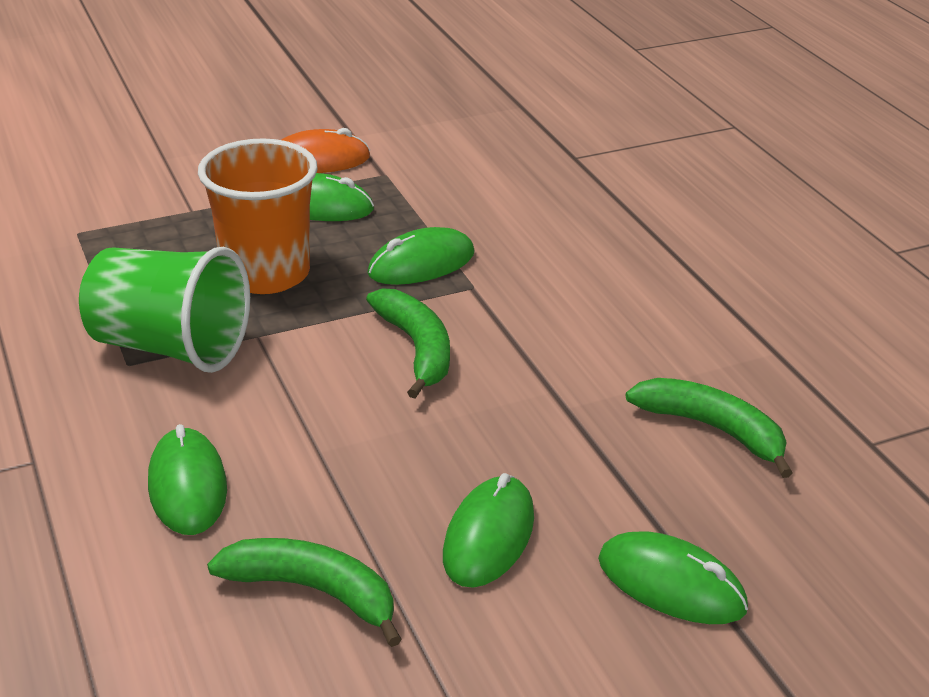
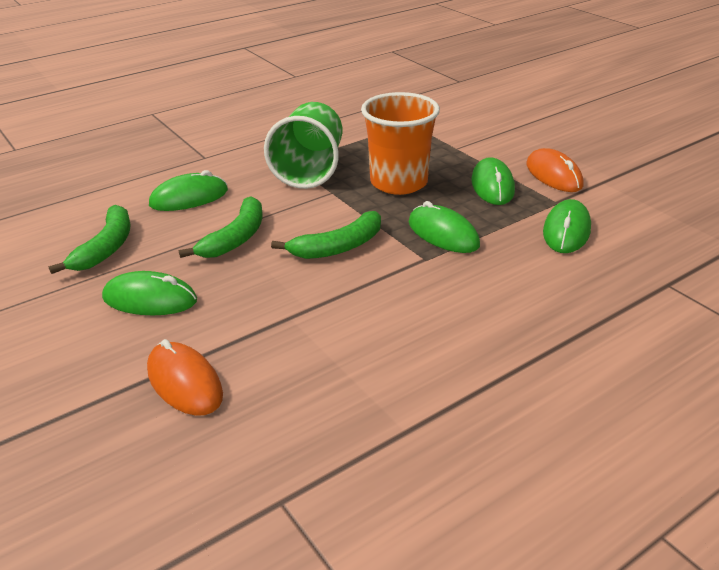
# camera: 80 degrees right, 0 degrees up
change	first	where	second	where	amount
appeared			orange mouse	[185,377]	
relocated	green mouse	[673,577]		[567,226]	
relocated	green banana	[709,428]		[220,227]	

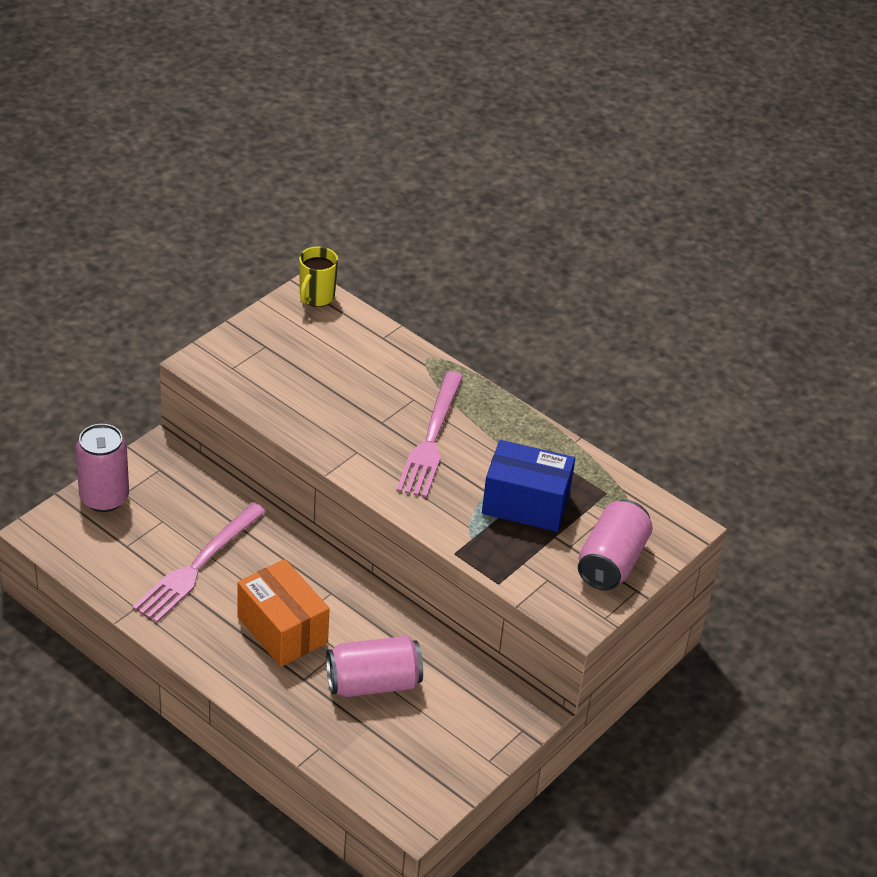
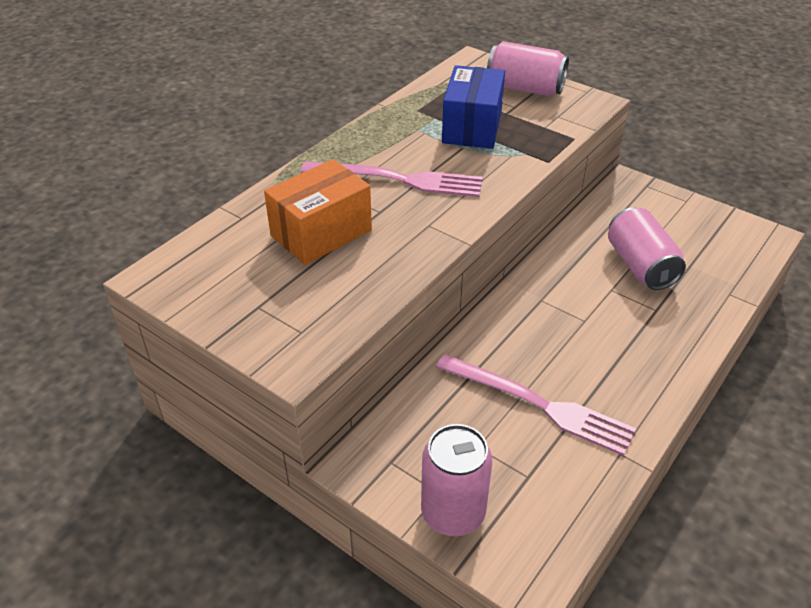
# camera: 90 degrees left, 0 degrees up
change	first	where	second	where	amount
missing	yellow mug	[318,277]			
relocated	orange box	[283,613]		[318,212]	

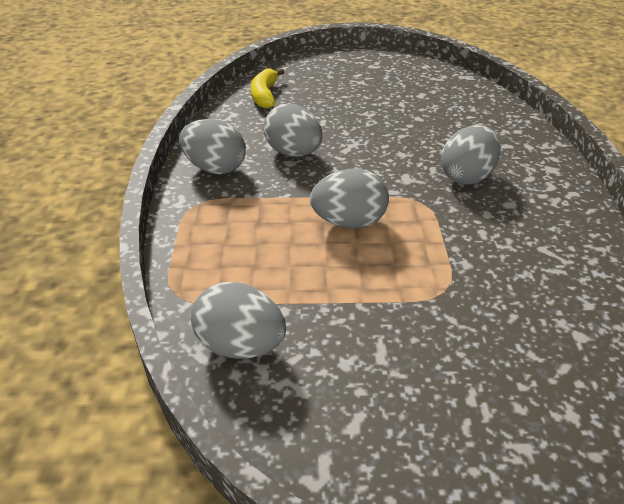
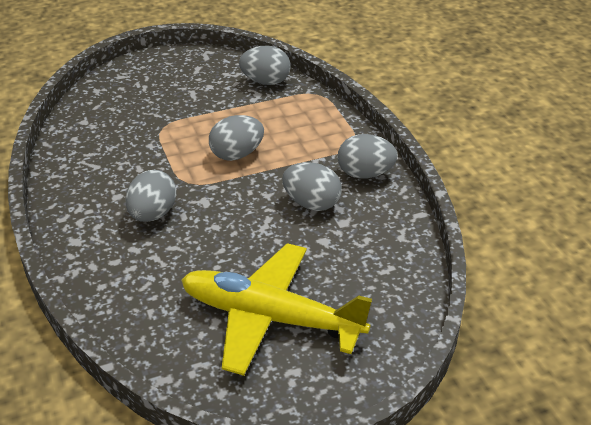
# camera: 160 degrees right, 0 degrees up
change	first	where	second	where	amount
missing	yellow banana	[267,88]			
appeared			yellow plane	[276,309]	

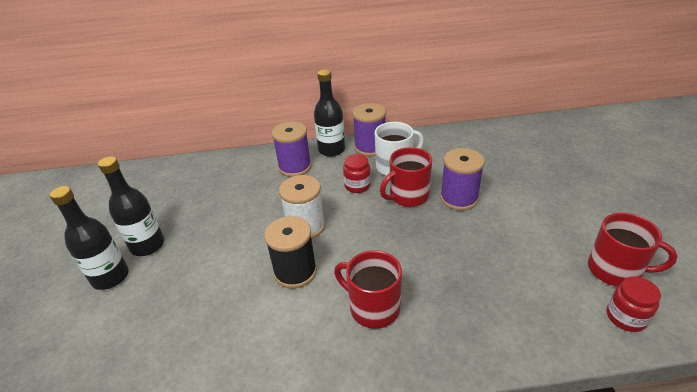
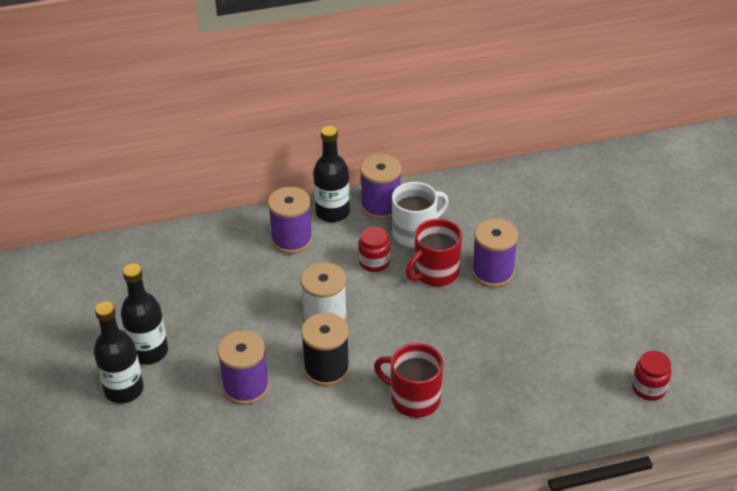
# camera: 10 degrees left, 5 degrees up
change	first	where	second	where	amount
missing	red mug	[632,249]			
appeared			purple spool	[243,367]	

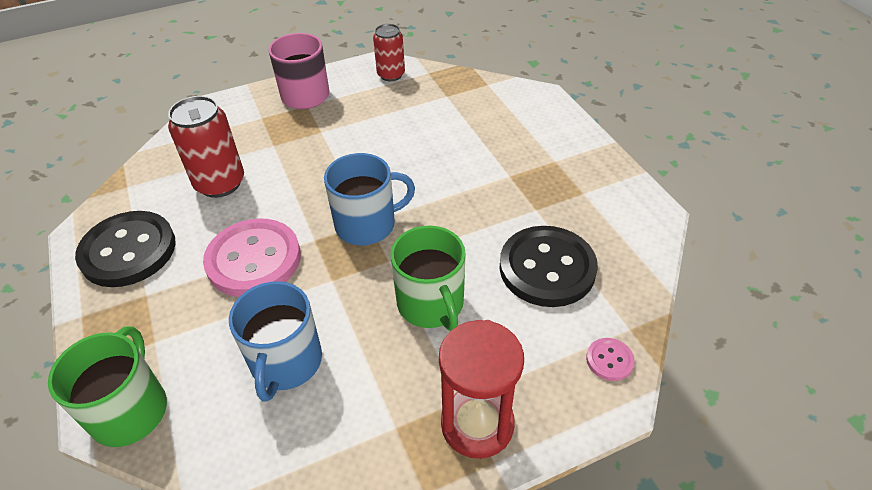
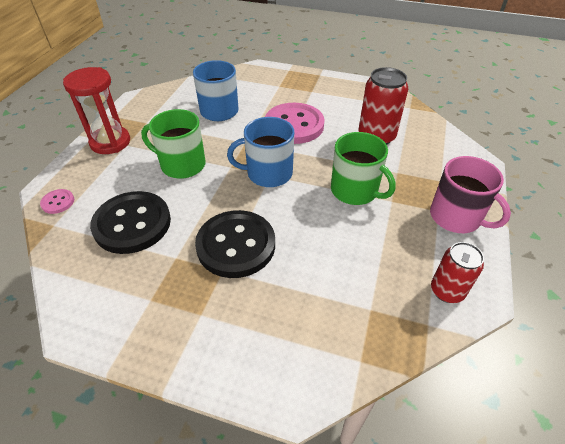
# camera: 130 degrees right, 0 degrees up
change	first	where	second	where	amount
relocated	green mug	[107,386]		[363,168]	
relocated	black button	[125,249]		[235,244]	
spun	blue mug	[369,199]		[260,152]	60 degrees clockwise

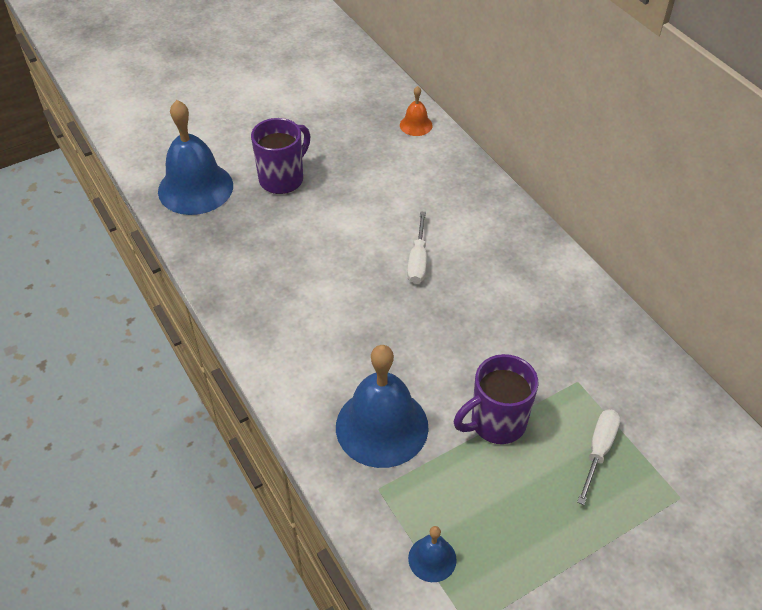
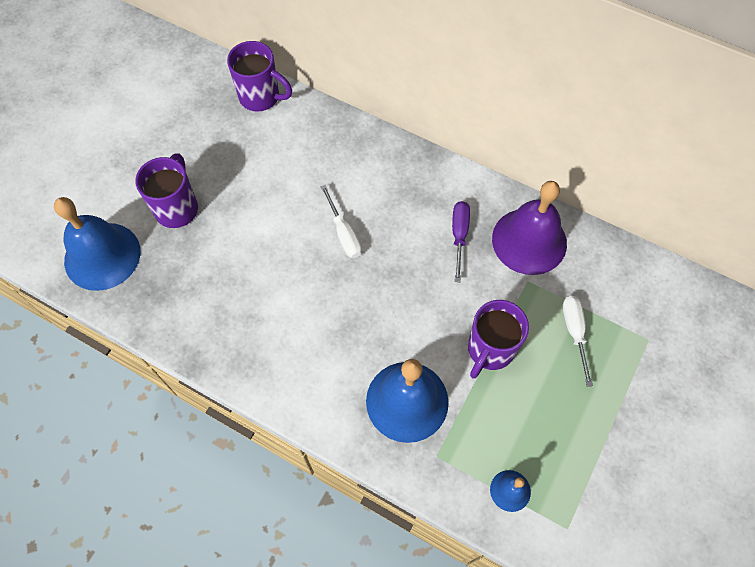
# camera: 30 degrees left, 15 degrees up
change	first	where	second	where	amount
appeared			purple screwdriver	[461,241]	
appeared			purple bell	[529,228]	
exchanged	orange bell	[416,111]	purple mug	[259,76]	

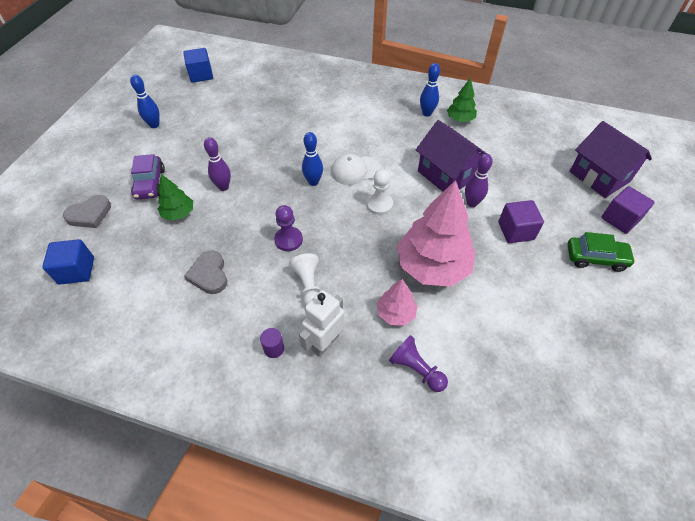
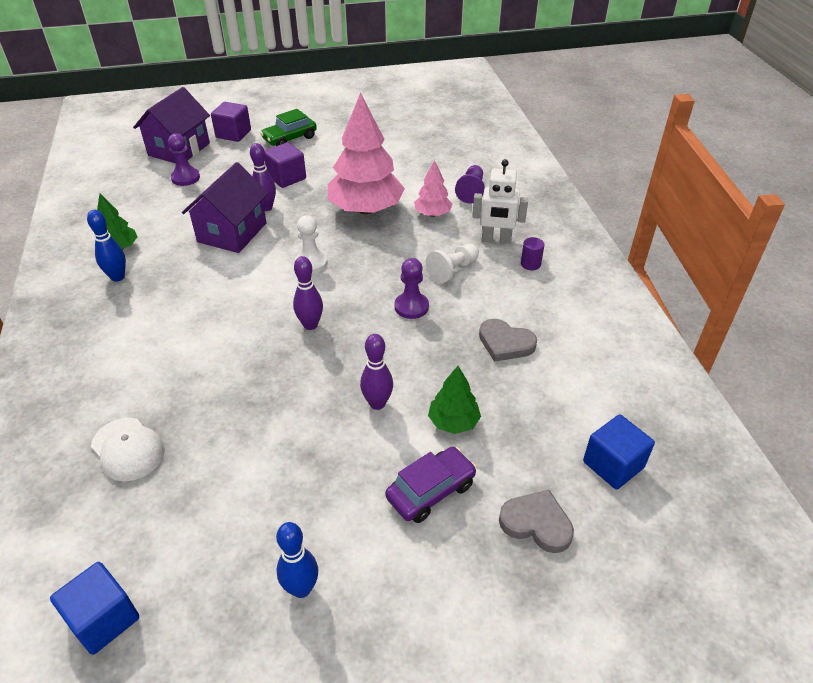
# camera: 120 degrees left, 10 degrees down
change	first	where	second	where	amount
appeared			purple pawn	[184,159]	
relocated	white cap	[355,169]		[128,449]	
colour	blue bowling pin	[312,159]	purple bowling pin	[308,293]	
spun	grey heart	[205,272]		[508,340]	75 degrees clockwise
spun	green car	[601,252]		[288,127]	105 degrees counterclockwise

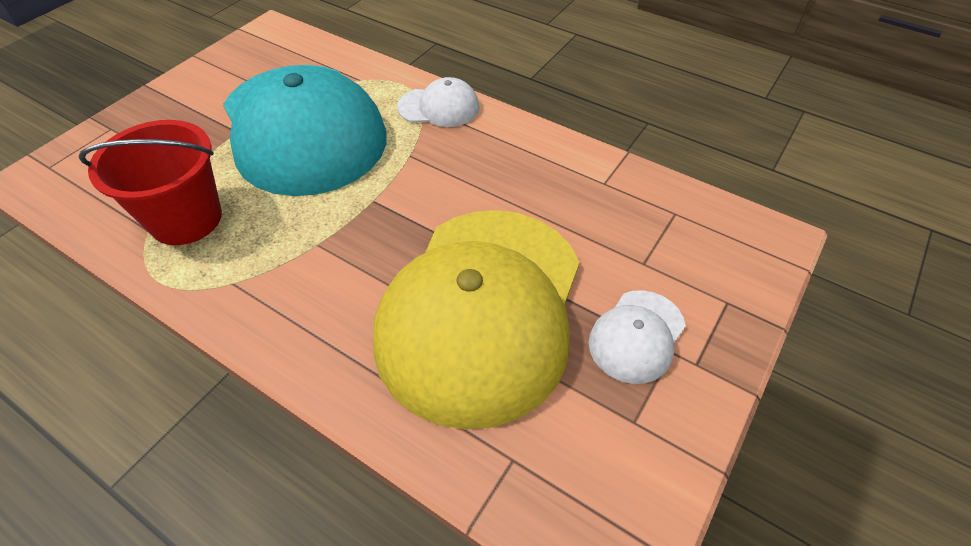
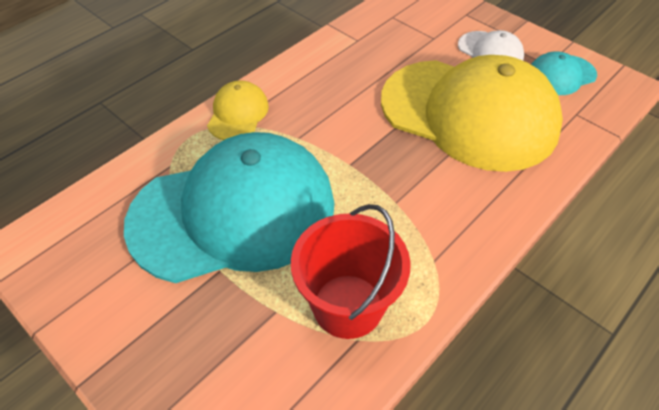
# camera: 80 degrees left, 0 degrees up
change	first	where	second	where	amount
appeared			turquoise cap	[564,73]	
colour	white cap	[438,102]	yellow cap	[238,110]	

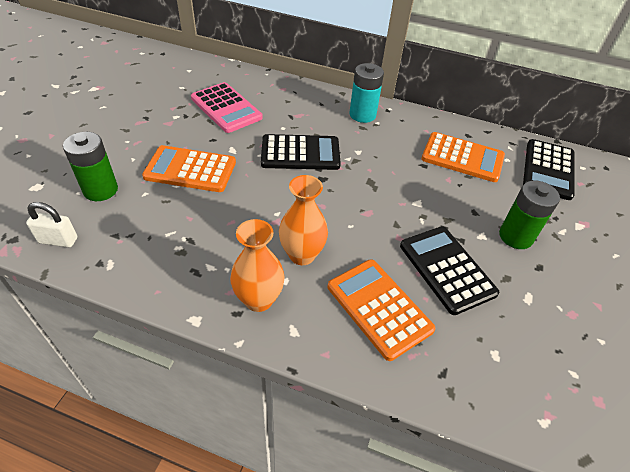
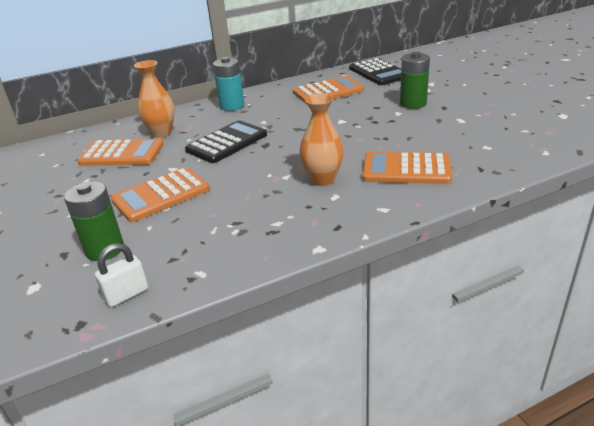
# camera: 40 degrees left, 15 degrees down
change	first	where	second	where	amount
missing	black calculator	[449,270]			
relocated	orange vase	[257,265]		[154,99]	
colour	pink calculator	[227,107]	orange calculator	[120,152]	

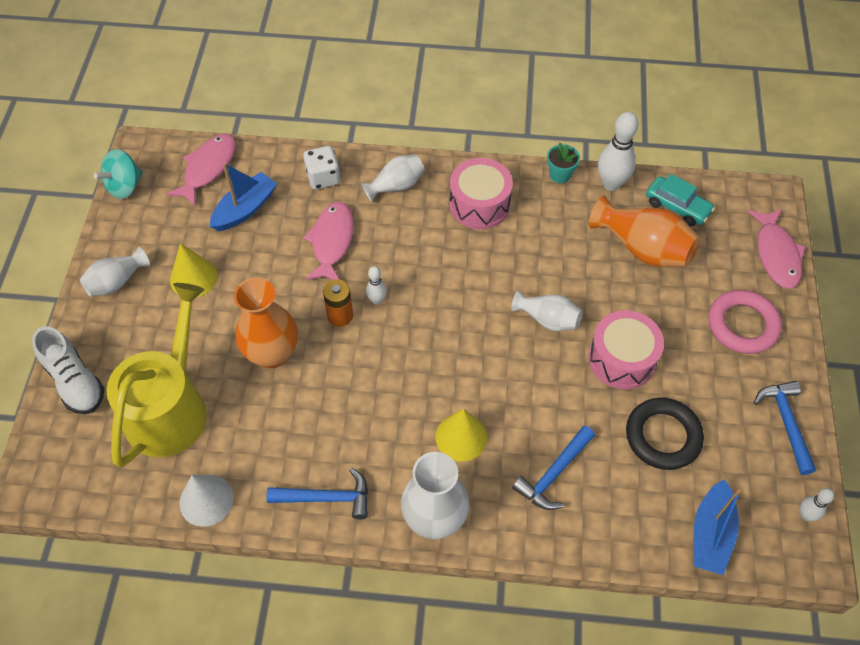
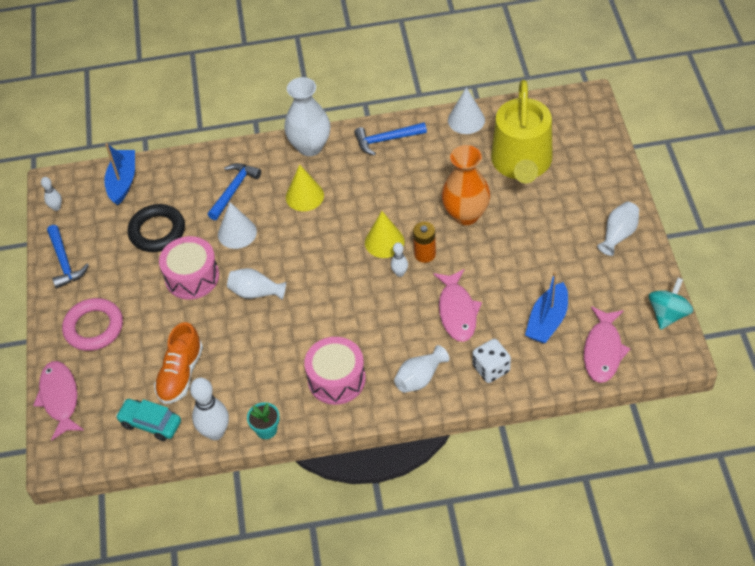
# camera: 170 degrees right, 5 degrees down
change	first	where	second	where	amount
missing	white shoe	[68,370]			
appeared			white cone	[237,225]	
relocated	yellow cone	[194,270]		[385,234]	
exchanged	orange vase	[644,231]	orange shoe	[178,363]	

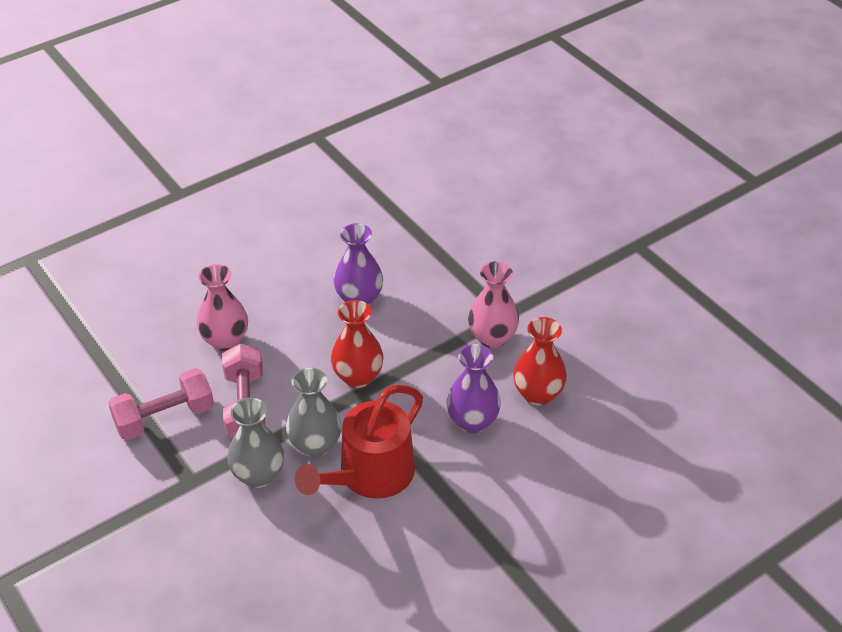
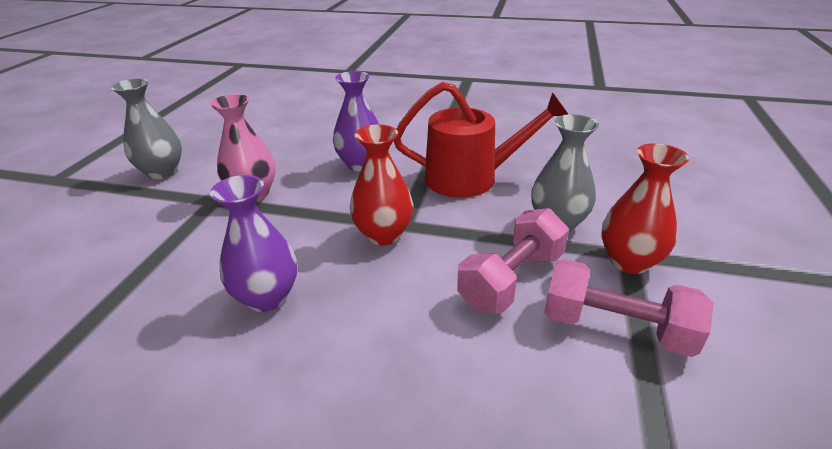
# camera: 130 degrees left, 10 degrees down
change	first	where	second	where	amount
missing	pink vase	[222,307]			
relocated	grey vase	[313,412]		[146,128]	
relocated	red vase	[540,361]		[645,208]	

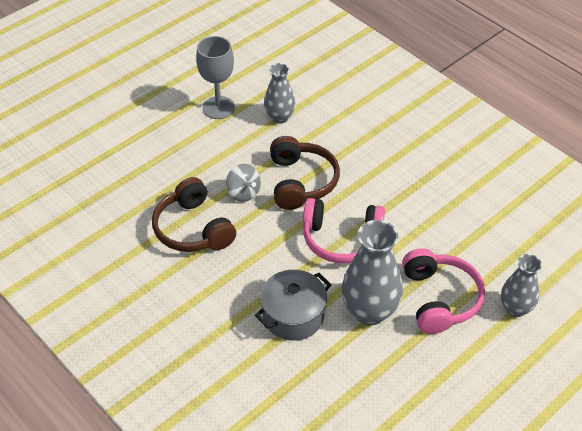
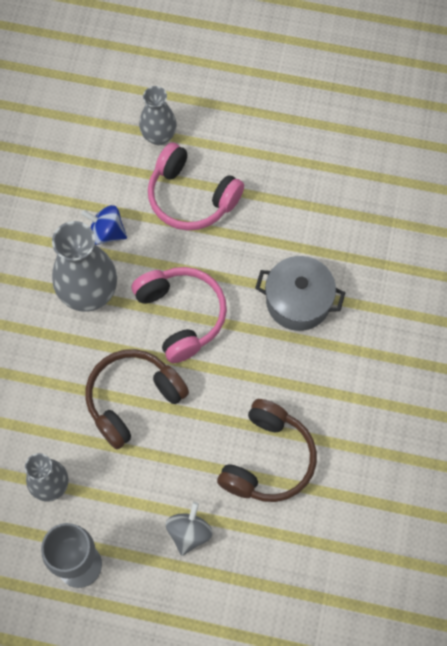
# camera: 125 degrees left, 20 degrees up
change	first	where	second	where	amount
appeared			blue spinning top	[104,225]	
relocated	grey spinning top	[243,183]		[189,529]	
relocated	grey vase	[372,272]		[84,266]	
spun	pink headphones	[443,291]		[196,187]	105 degrees counterclockwise

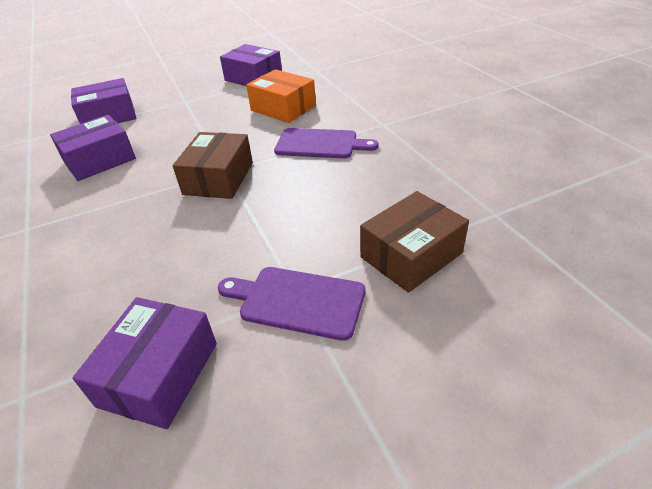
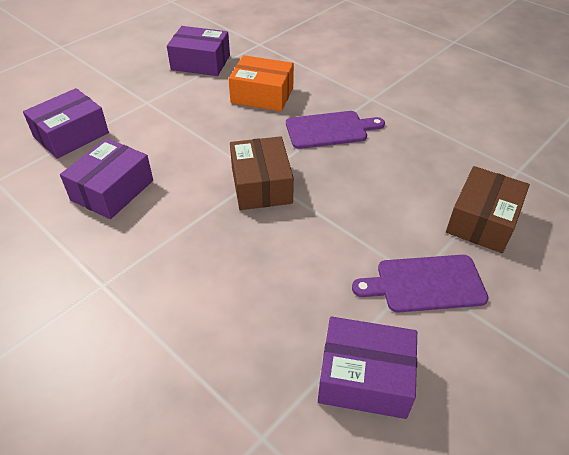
# camera: 25 degrees left, 5 degrees up
change	first	where	second	where	amount
spun	purple box	[144,363]		[367,367]	75 degrees counterclockwise

